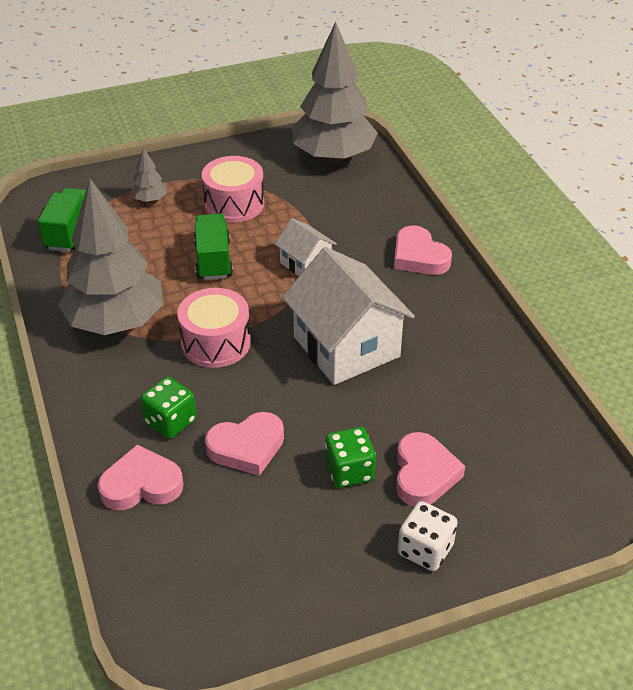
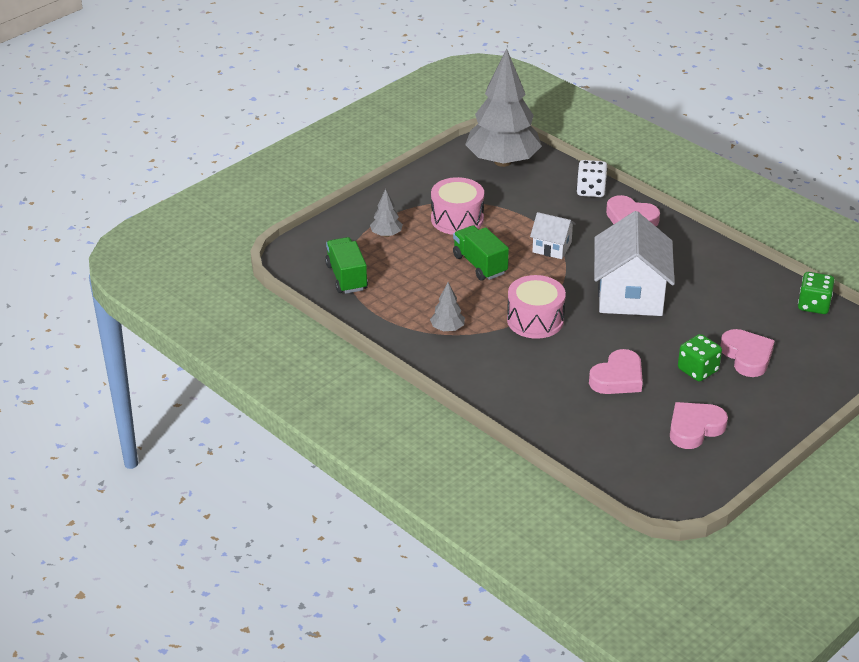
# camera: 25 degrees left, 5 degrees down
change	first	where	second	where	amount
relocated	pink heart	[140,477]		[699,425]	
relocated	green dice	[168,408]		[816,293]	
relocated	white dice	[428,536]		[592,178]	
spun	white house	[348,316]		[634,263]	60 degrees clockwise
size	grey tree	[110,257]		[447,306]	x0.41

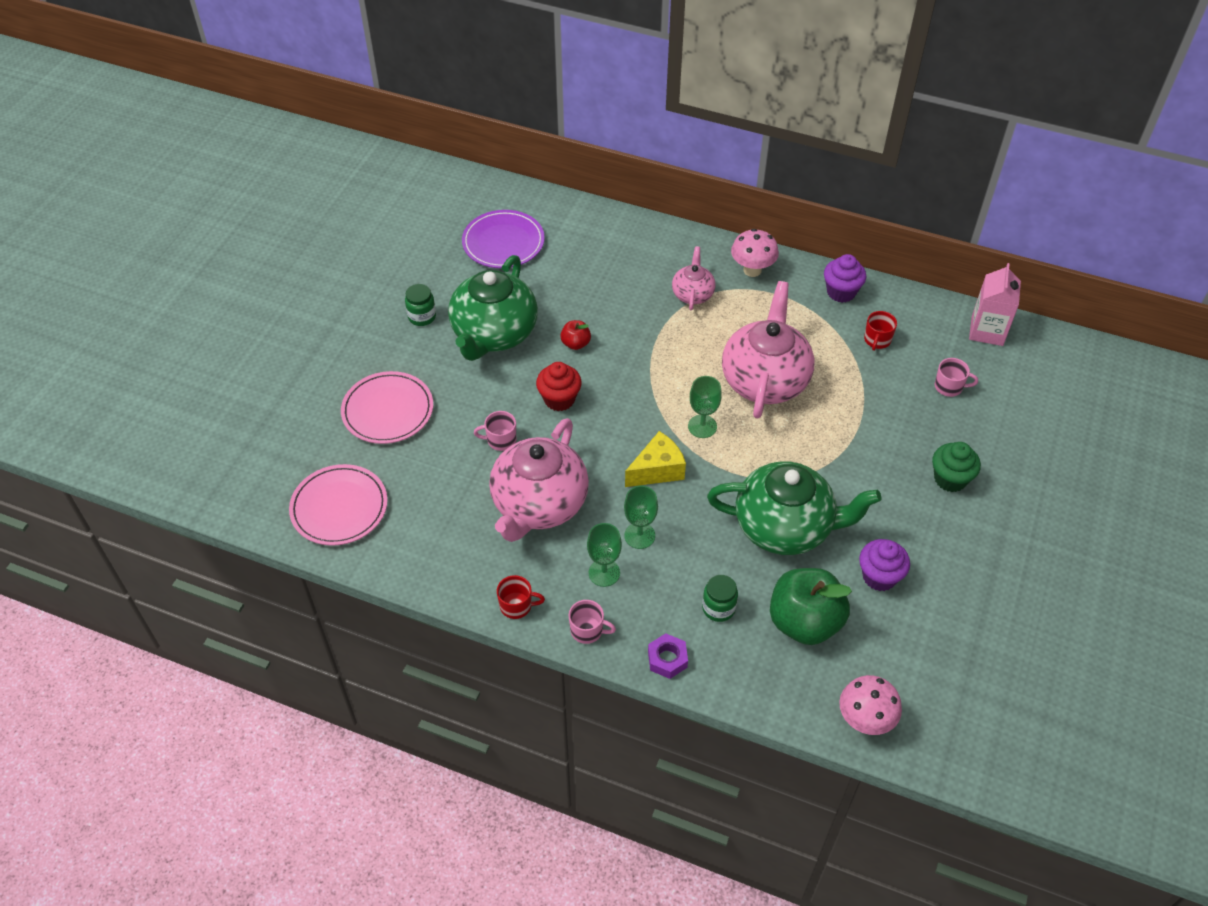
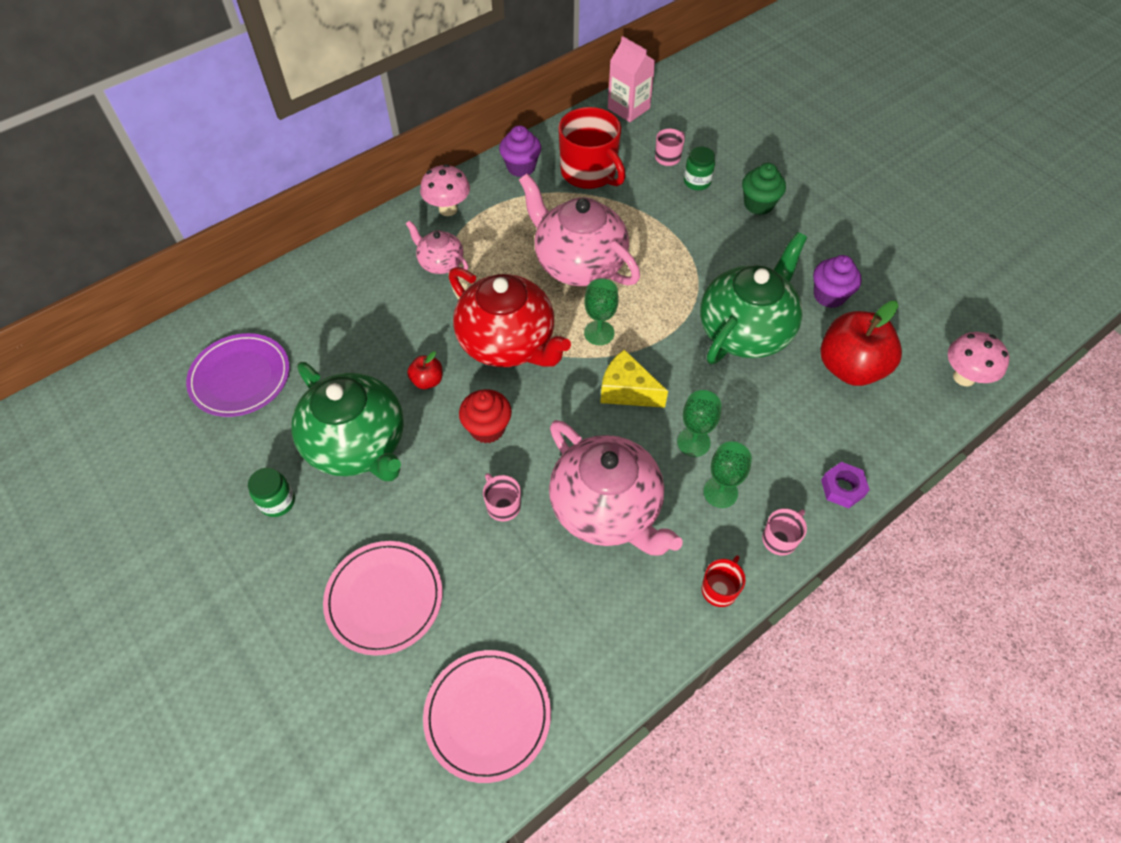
# camera: 60 degrees left, 5 degrees up
change	first	where	second	where	amount
appeared			red teapot	[510,317]	
relocated	green jar	[720,598]		[699,168]	
colour	green apple	[811,606]	red apple	[861,343]	
spun	pink mug	[495,431]		[502,497]	120 degrees clockwise
spun	yellow cheese	[655,459]		[634,378]	60 degrees counterclockwise
size	red mug	[880,331]		[592,148]	x2.12

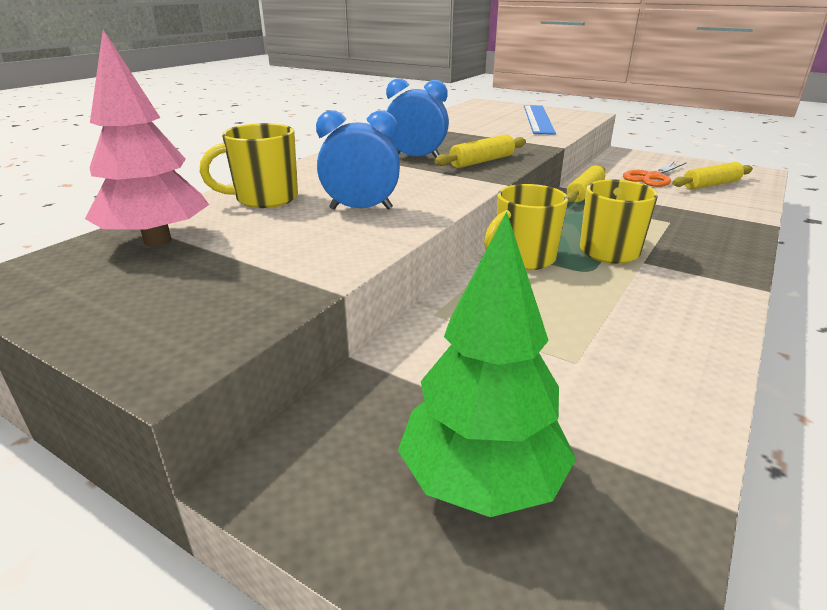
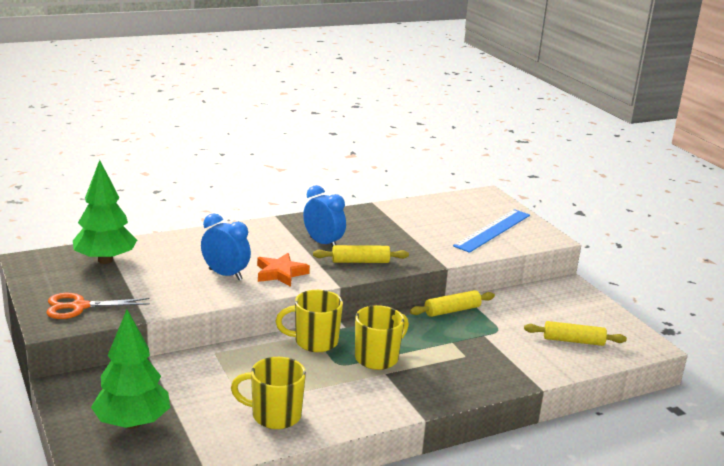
# camera: 30 degrees right, 5 degrees down
change	first	where	second	where	amount
appeared			orange star	[283,270]	
relocated	yellow mug	[249,165]		[268,393]	
relocated	orange scissors	[655,174]		[98,306]	
colour	pink tree	[147,138]	green tree	[105,212]	

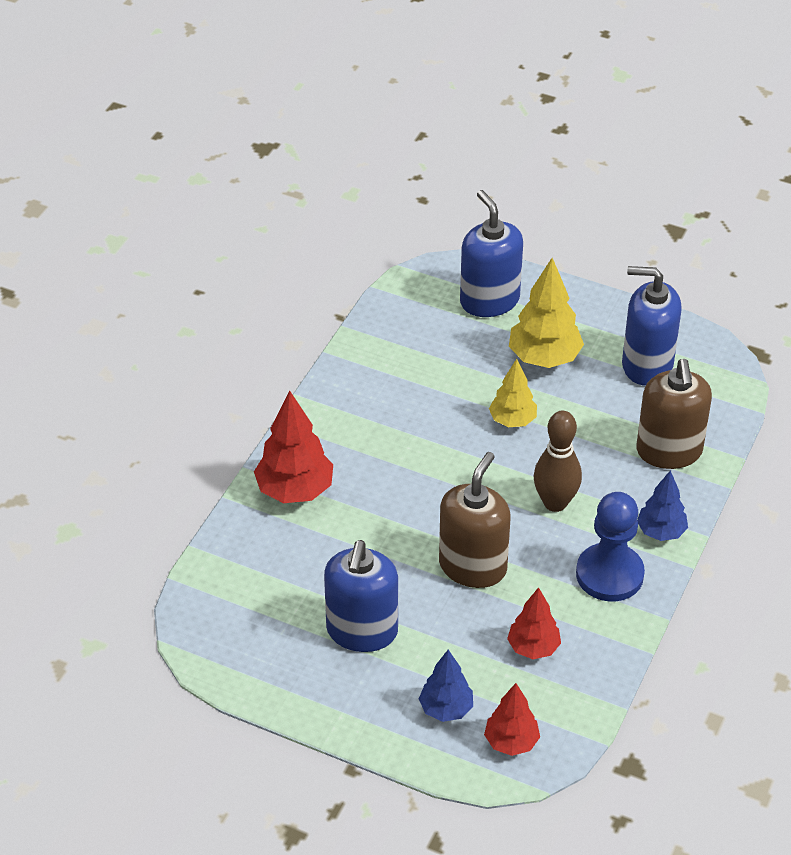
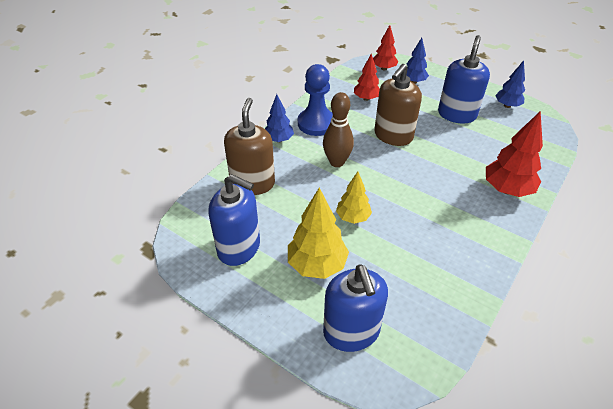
# camera: 170 degrees left, 0 degrees up
change	first	where	second	where	amount
appeared			blue tree	[510,84]	

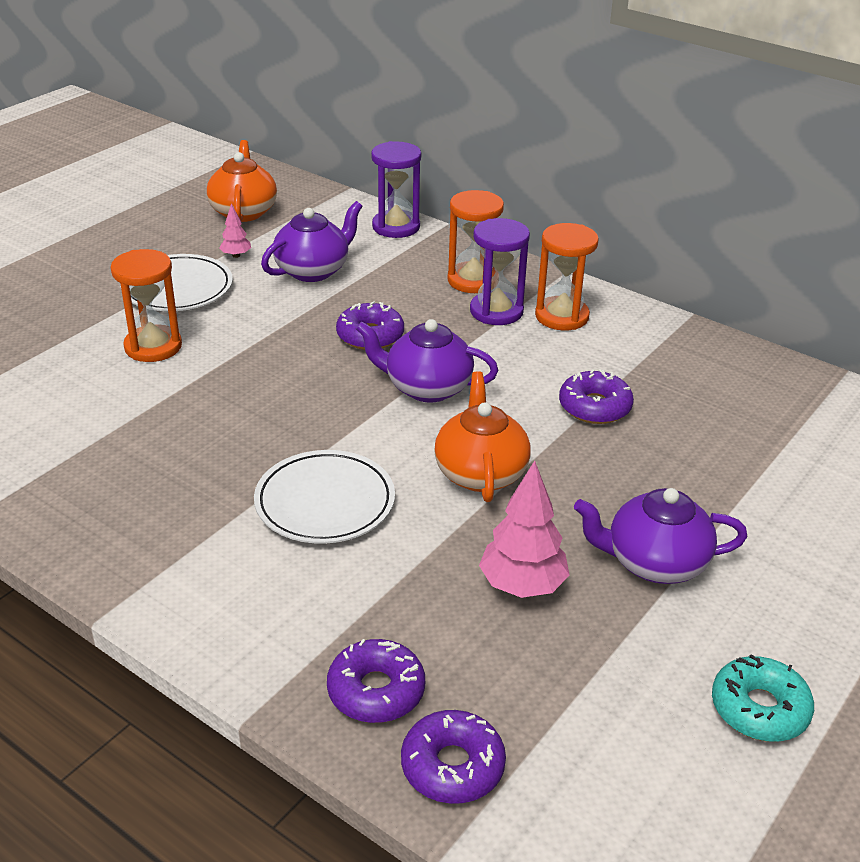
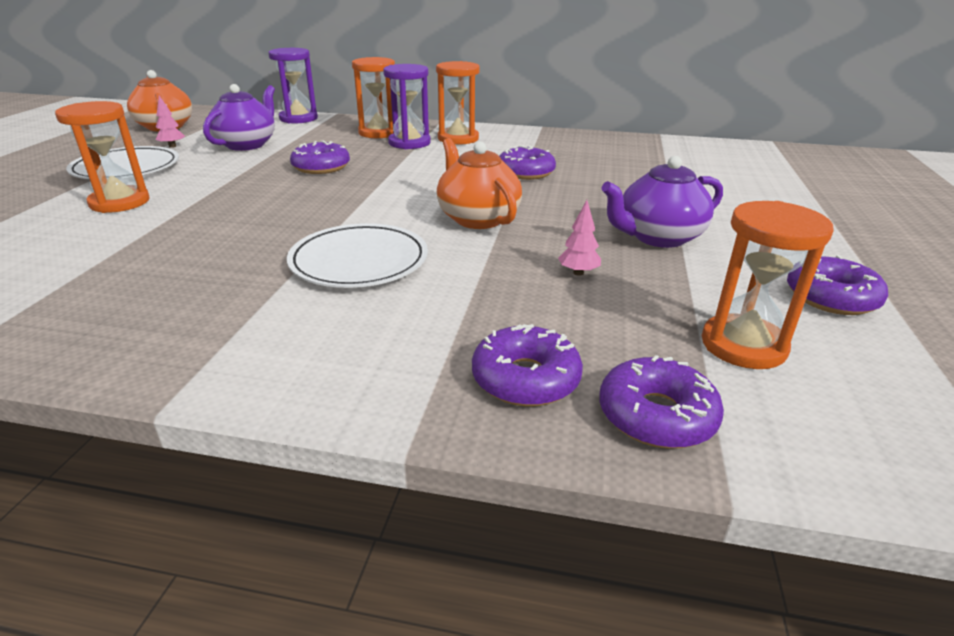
# camera: 25 degrees left, 5 degrees down
change	first	where	second	where	amount
missing	purple teapot	[427,361]			
appeared			orange hourglass	[768,285]	
colour	turquoise donut	[763,698]	purple donut	[837,285]	
size	pink tree	[524,529]		[579,238]	x0.52

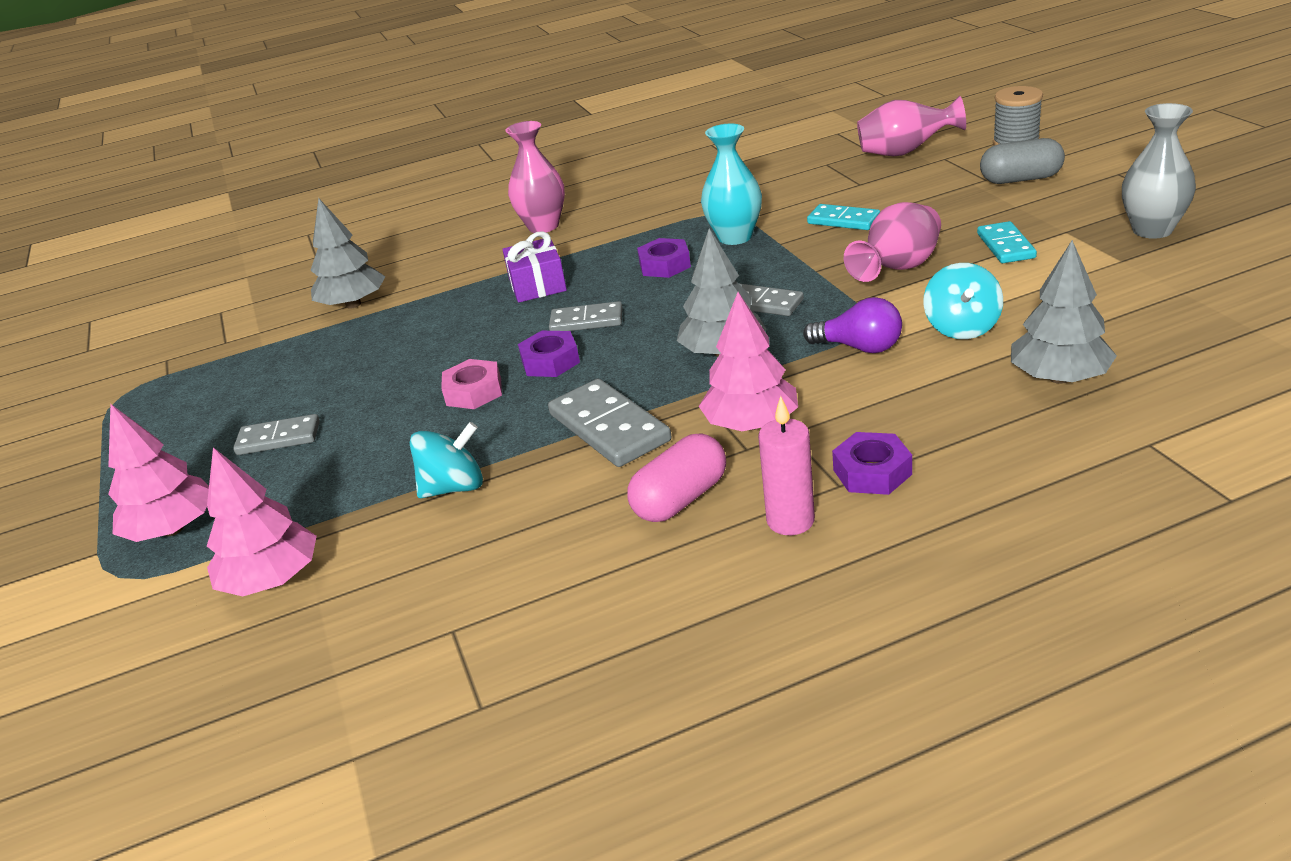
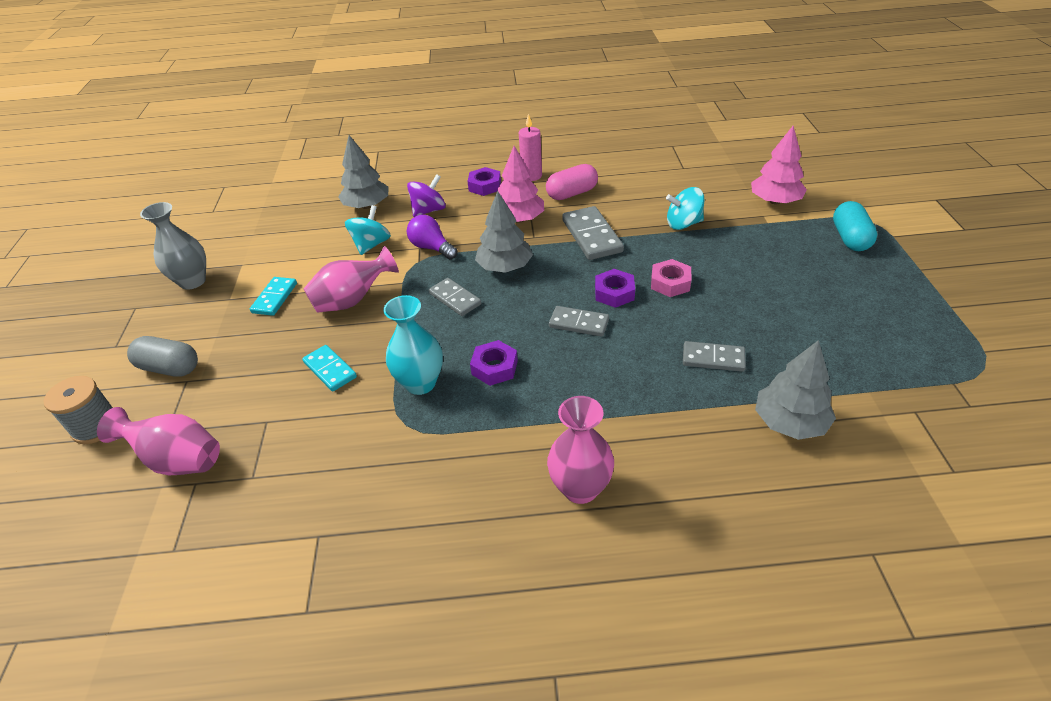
# camera: 165 degrees left, 10 degrees up
change	first	where	second	where	amount
missing	purple gift	[534,267]			
appeared			purple spinning top	[426,195]	
relocated	grey domino	[276,434]		[714,356]	
exchanged	pink tree	[158,473]	turquoise capsule	[855,226]	

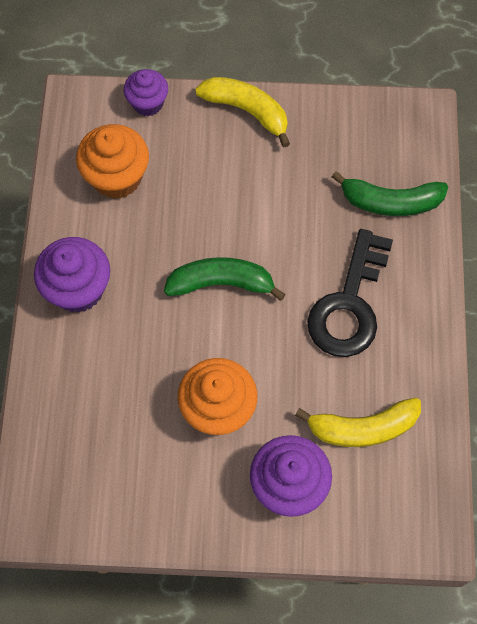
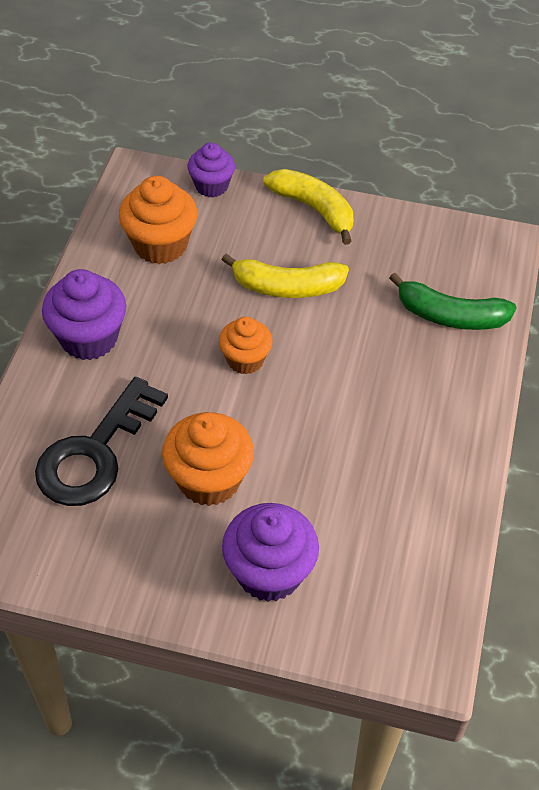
# camera: 10 degrees right, 15 degrees down
change	first	where	second	where	amount
relocated	yellow banana	[358,422]		[285,275]	
relocated	black key	[350,293]		[101,441]	
exchanged	green banana	[225,279]	orange cupcake	[246,345]	

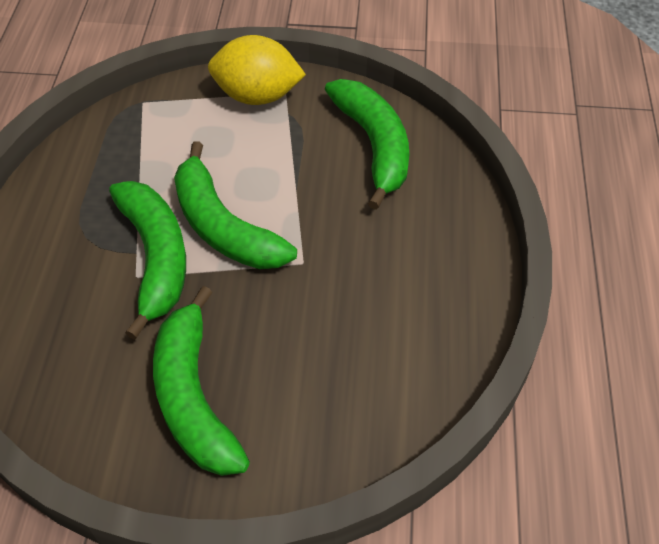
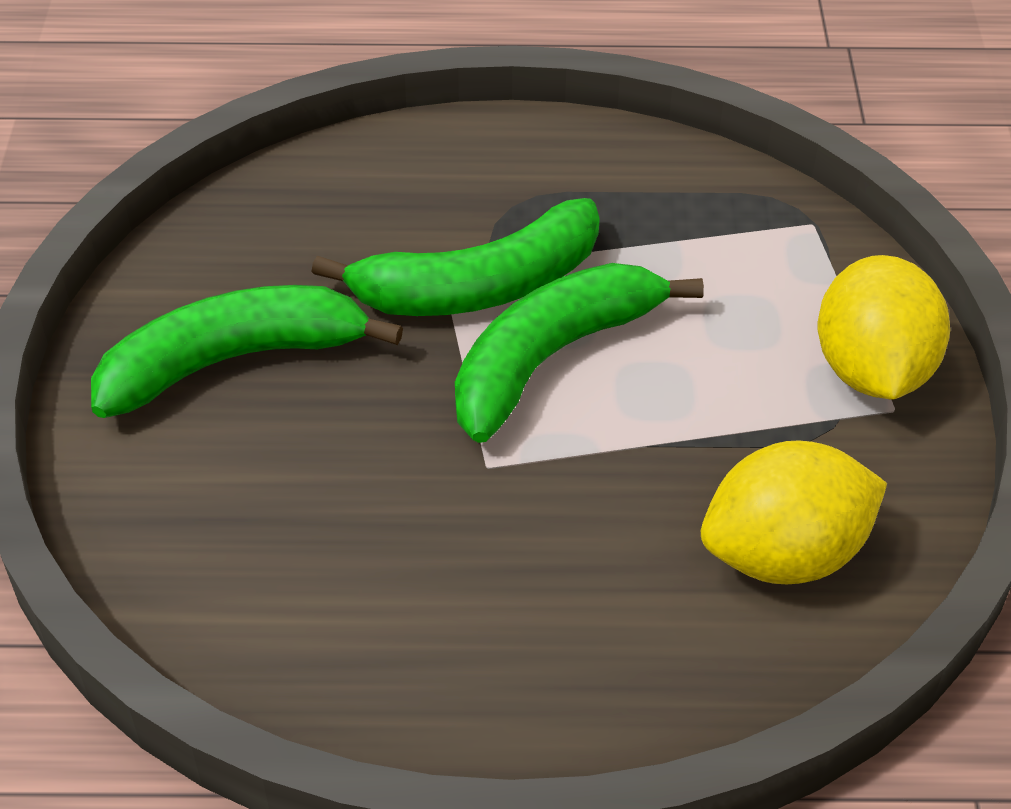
# camera: 85 degrees right, 5 degrees down
change	first	where	second	where	amount
exchanged	green banana	[367,144]	yellow lemon	[794,512]	

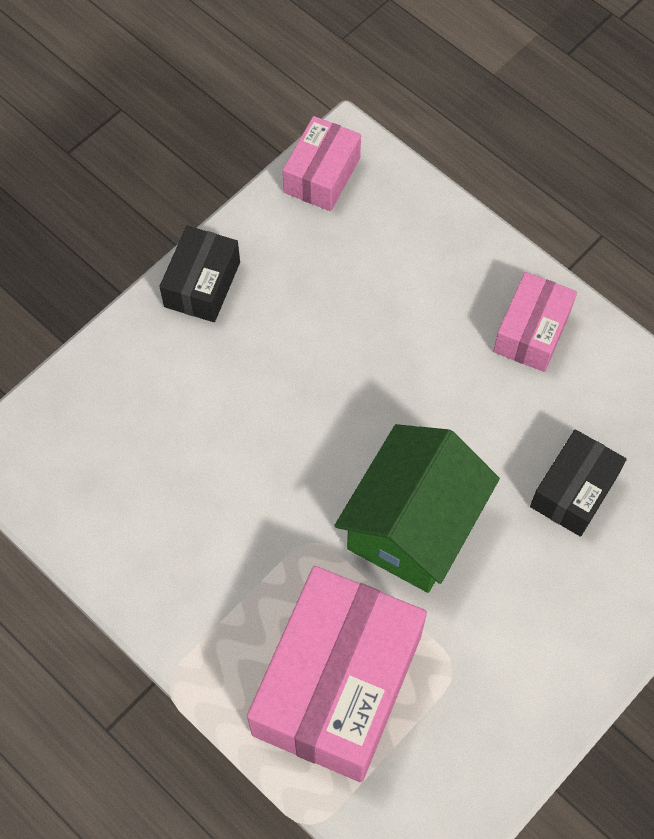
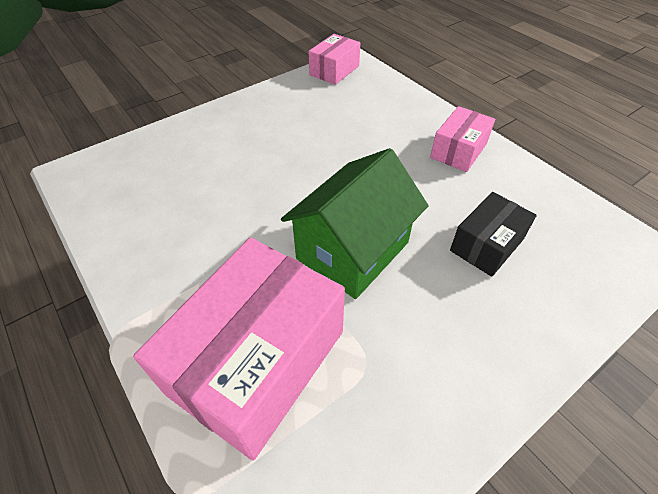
# camera: 10 degrees right, 15 degrees down
change	first	where	second	where	amount
missing	black box	[199,274]			

